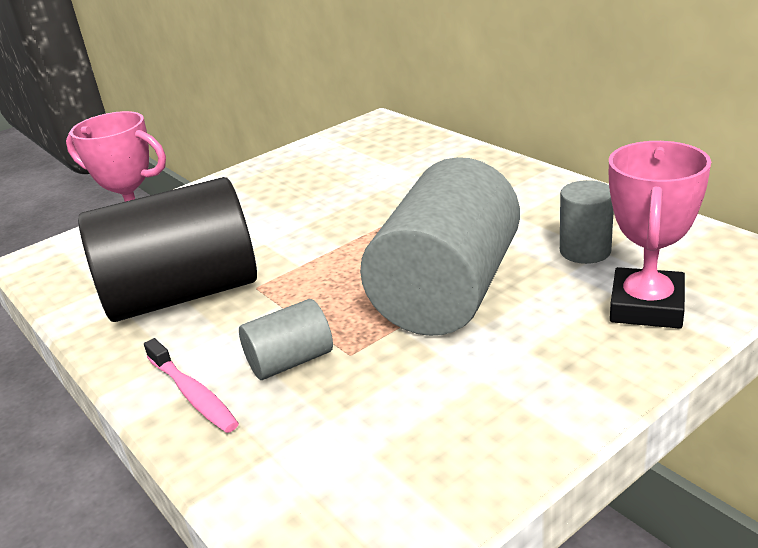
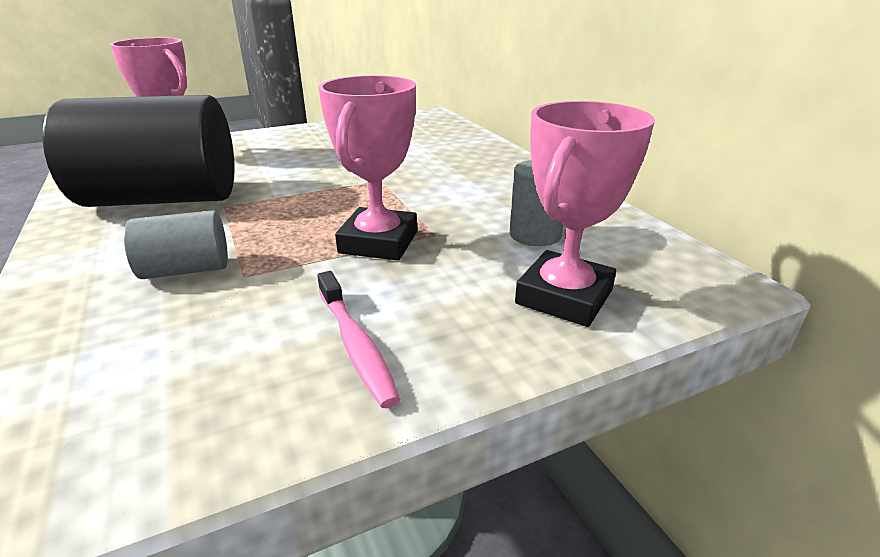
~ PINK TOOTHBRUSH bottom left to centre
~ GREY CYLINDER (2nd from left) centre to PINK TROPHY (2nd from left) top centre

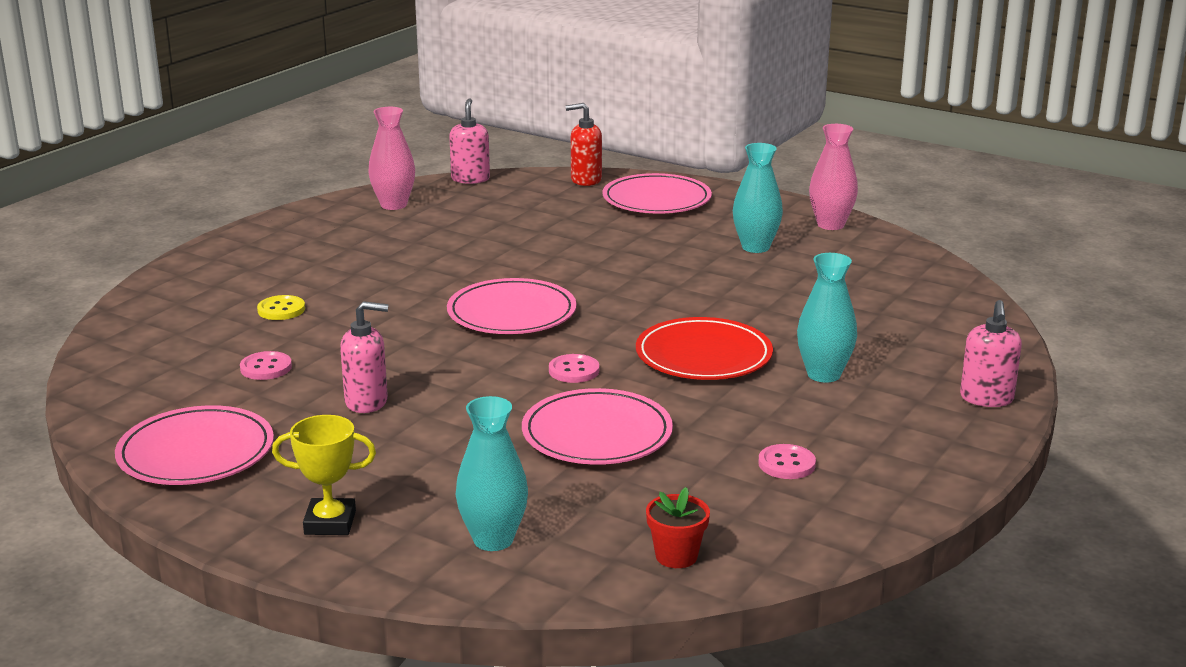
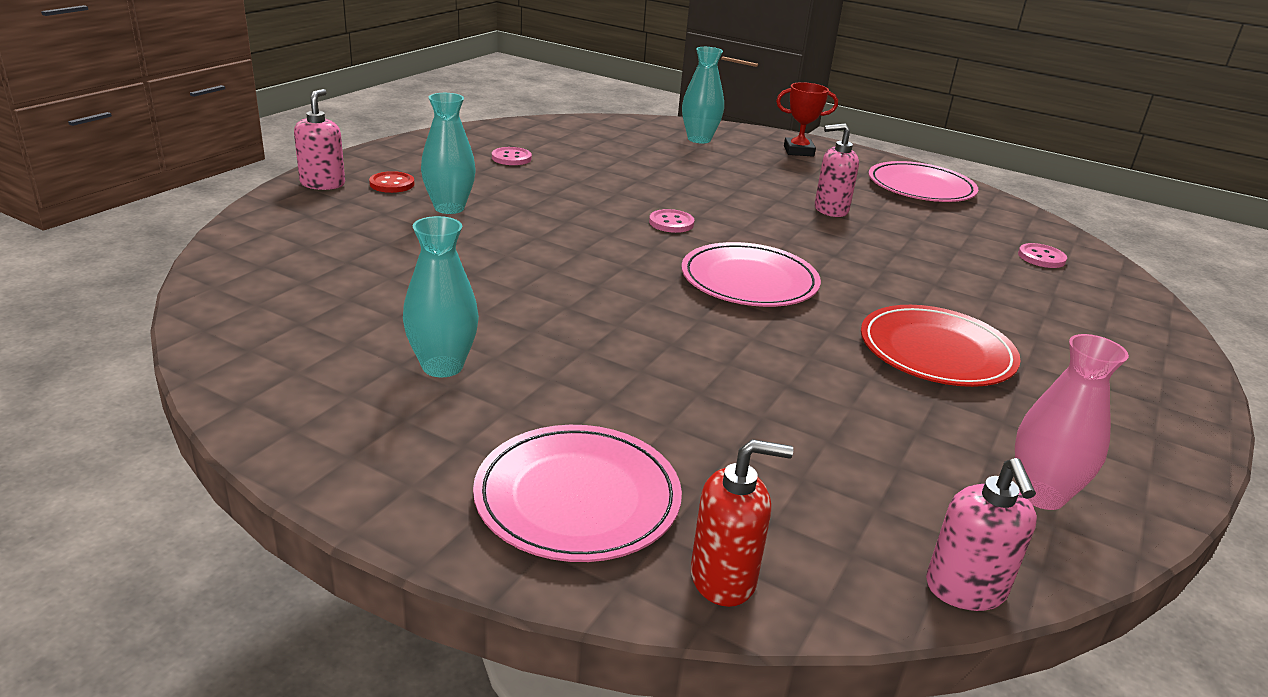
- YELLOW BUTTON middle left
- PINK PLATE (3rd from left) centre
- RED FLOWER POT bottom centre
- PINK VASE (2nd from left) top right
+ RED BUTTON top left
~ PINK BUTTON (1st from left in the first image) middle left to PINK BUTTON (3rd from left) middle right
~ RED PLATE centre to middle right
~ YELLOW TROPHY bottom left to RED TROPHY top centre

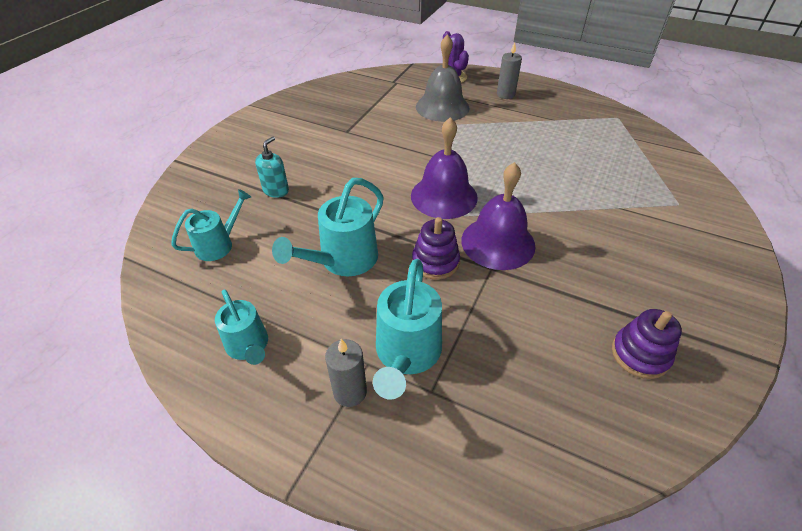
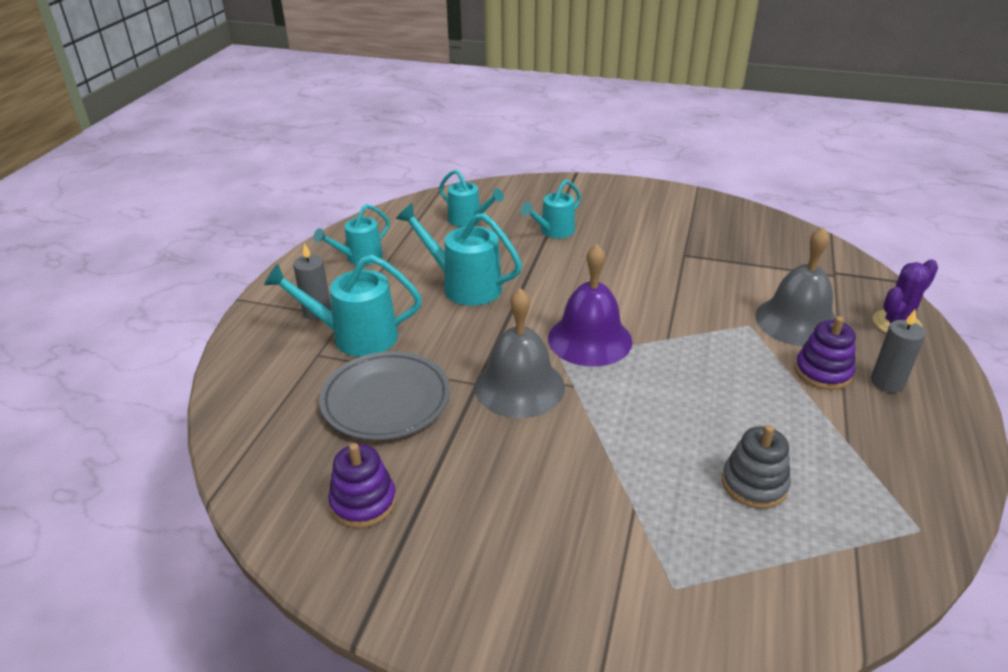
+ GREY PLATE centre
+ GREY STACKING TOY bottom right
~ PURPLE STACKING TOY (1st from left in the first image) centre to PURPLE STACKING TOY (2nd from left) middle right
~ TURQUOISE SOAP DISPENSER top centre to TURQUOISE WATERING CAN (5th from left) top centre
~ PURPLE BELL (2nd from left) centre to GREY BELL (1st from left) centre

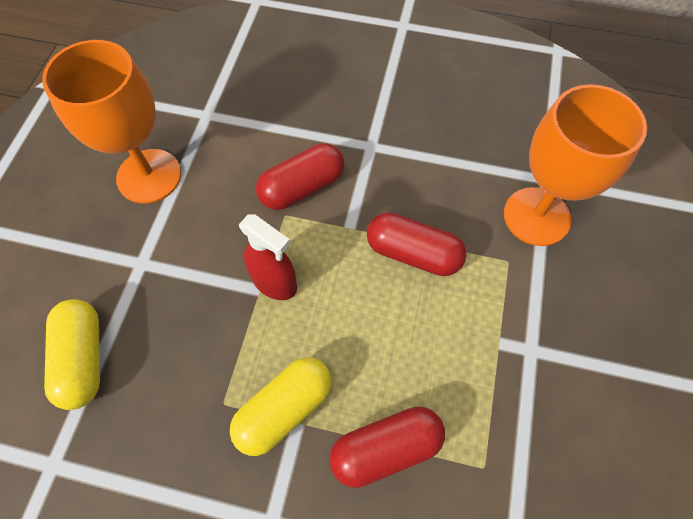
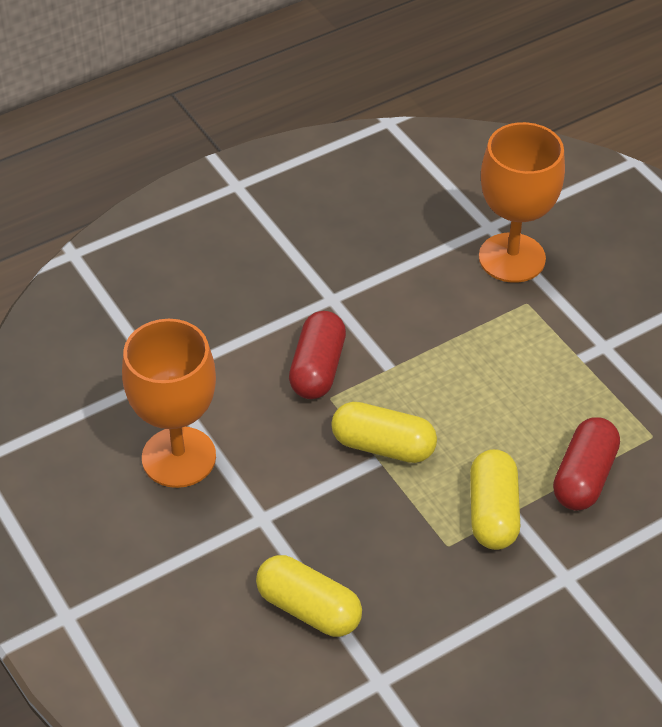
- RED CAPSULE (3rd from left) centre
~ RED SPRAY BOTTLE centre to YELLOW CAPSULE (2nd from left) centre

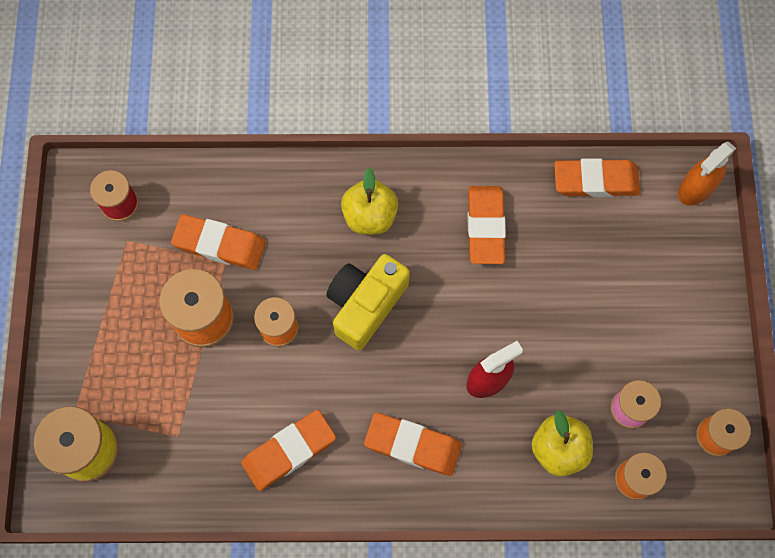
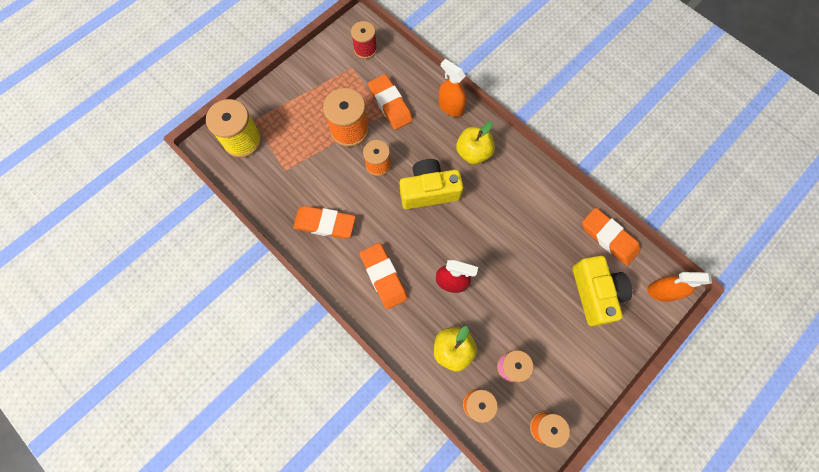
- ORANGE ERASER (4th from left) centre
+ ORANGE SPRAY BOTTLE (1st from left) top centre
+ YELLOW CAMERA (2nd from left) middle right

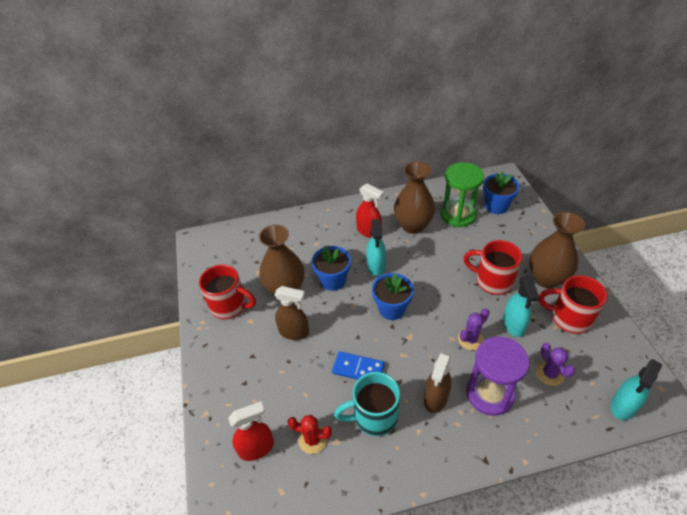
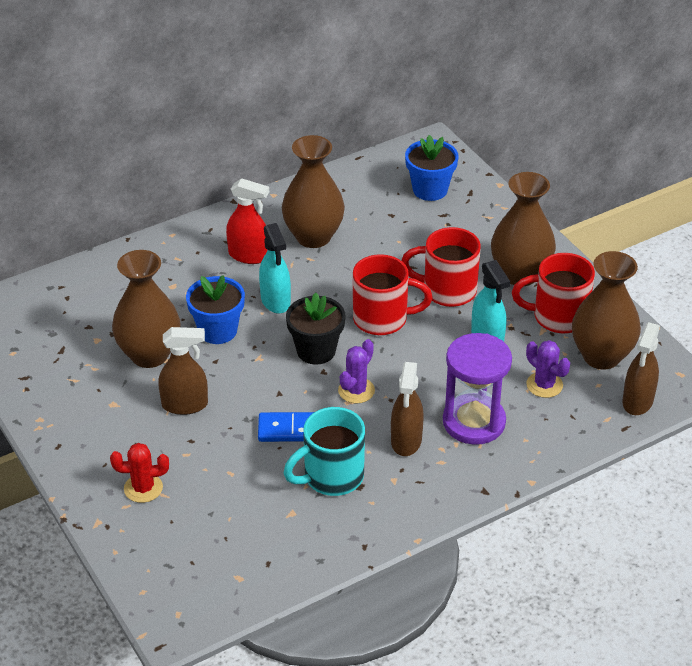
- RED SPRAY BOTTLE (1st from left) bottom centre
- GREEN HOURGLASS middle right
+ BROWN VASE (4th from left) middle right
~ RED MUG (1st from left) middle left to centre
~ RED CACTUS bottom centre to bottom left
~ PURPLE CACTUS (1st from left) middle right to centre
~ BLUE FLOWER POT (2nd from left) centre to BLACK FLOWER POT centre
~ TURQUOISE SPRAY BOTTLE (3rd from left) bottom right to BROWN SPRAY BOTTLE (3rd from left) middle right

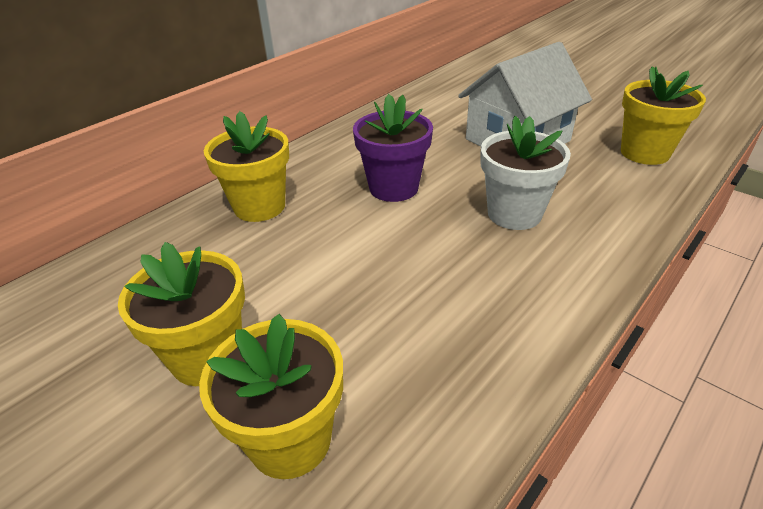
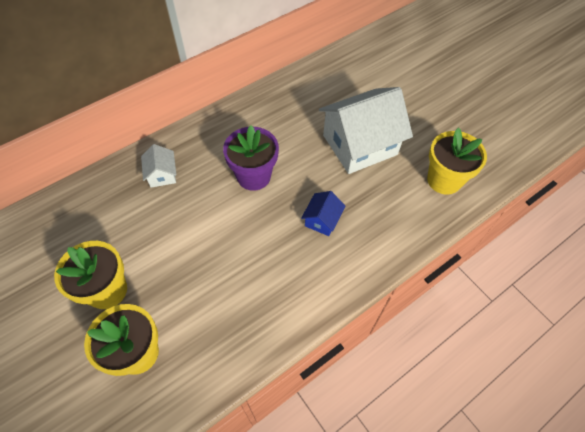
~ YELLOW FLOWER POT (2nd from left) top left to WHITE HOUSE (1st from left) middle left
~ WHITE FLOWER POT middle right to BLUE HOUSE centre

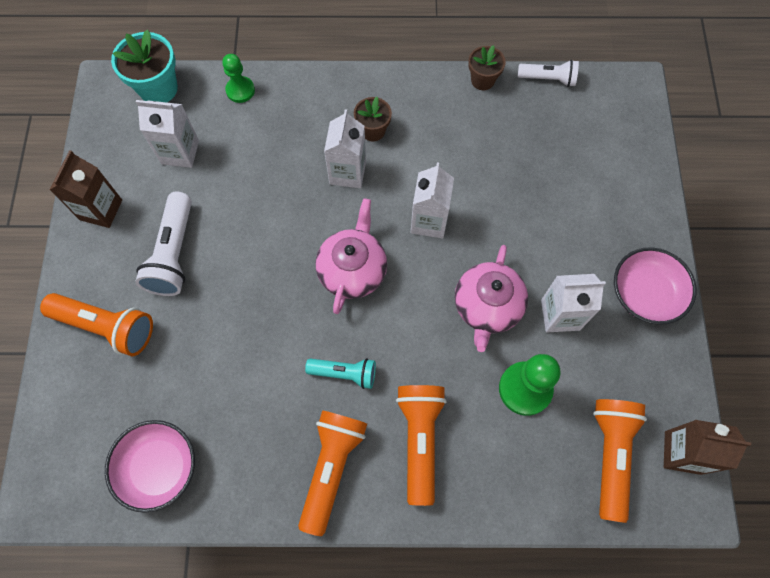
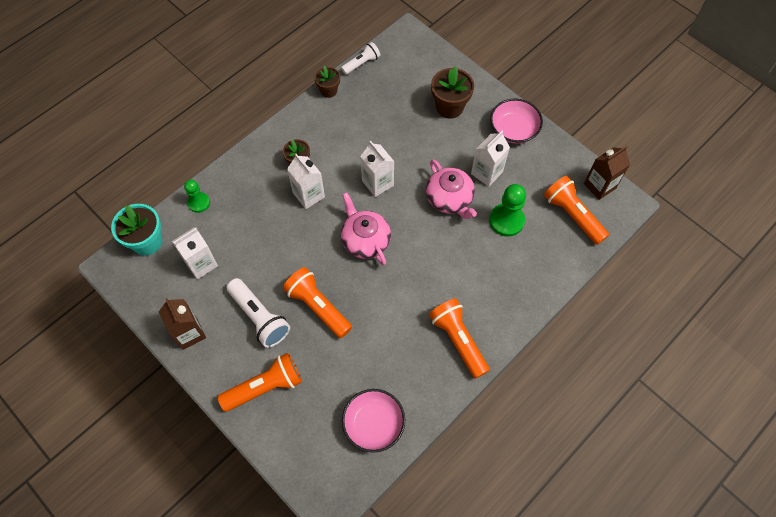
- TURQUOISE FLASHLIGHT centre
+ BROWN FLOWER POT (3rd from left) top centre
~ ORANGE FLASHLIGHT (3rd from left in the first image) bottom centre to ORANGE FLASHLIGHT (2nd from left) centre

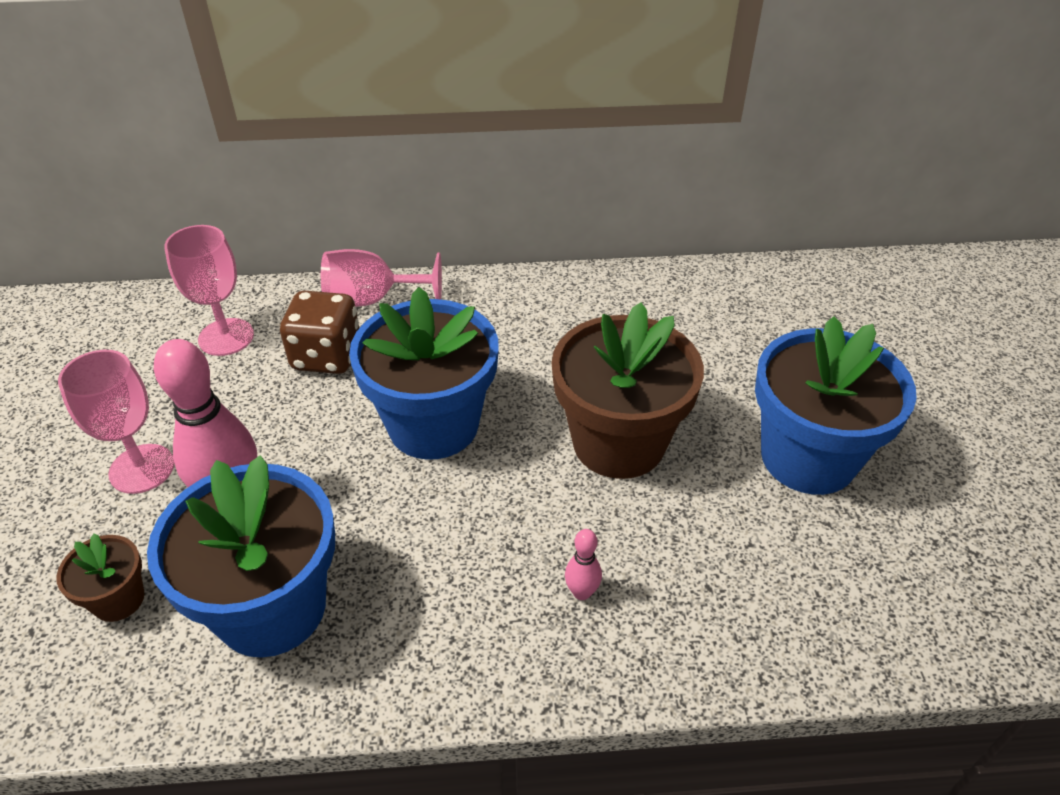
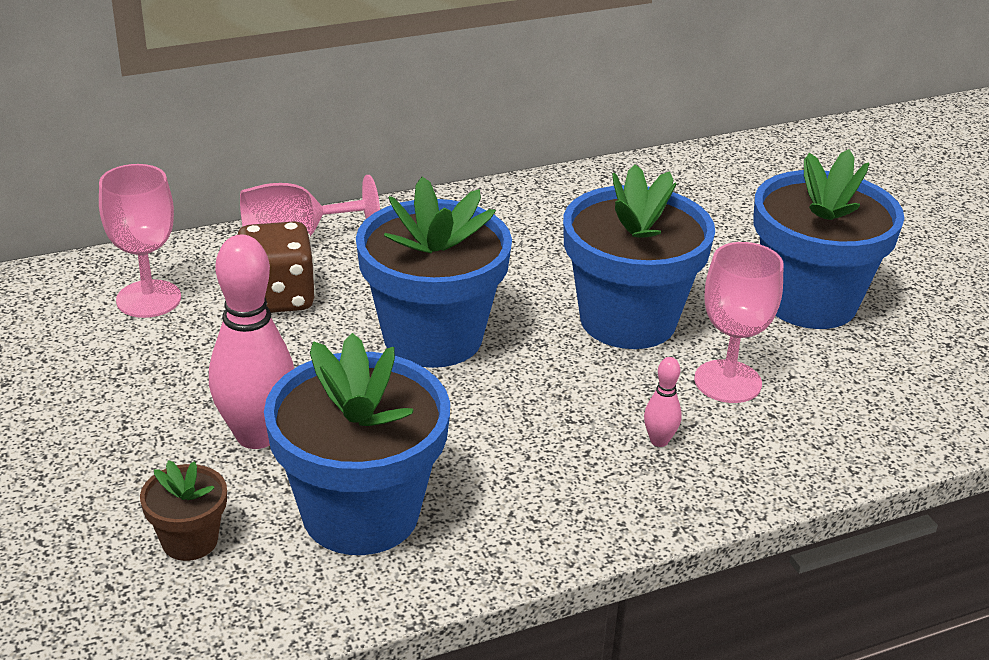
~ PINK GOBLET (1st from left in the first image) middle left to PINK GOBLET (3rd from left) middle right
~ BROWN FLOWER POT (2nd from left) centre to BLUE FLOWER POT (3rd from left) centre

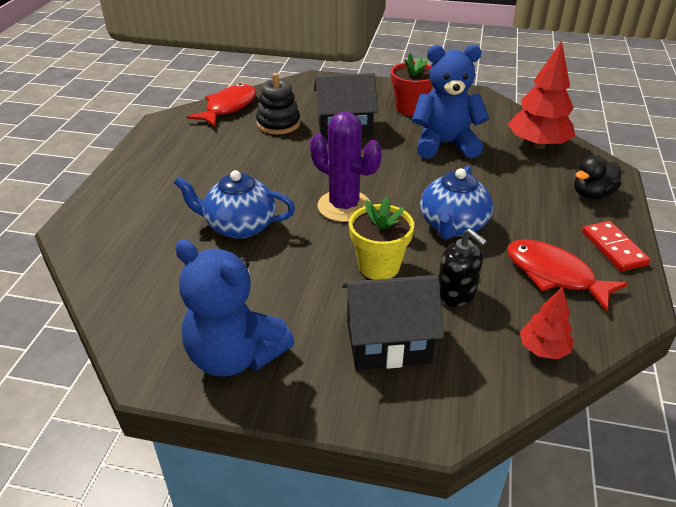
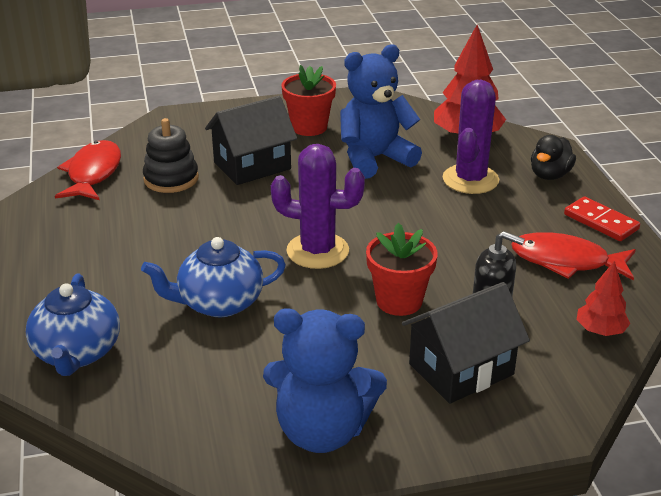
+ PURPLE CACTUS (2nd from left) top right
~ BLUE TEAPOT (2nd from left in the first image) middle right to BLUE TEAPOT (1st from left) middle left
~ YELLOW FLOWER POT centre to RED FLOWER POT (2nd from left) centre

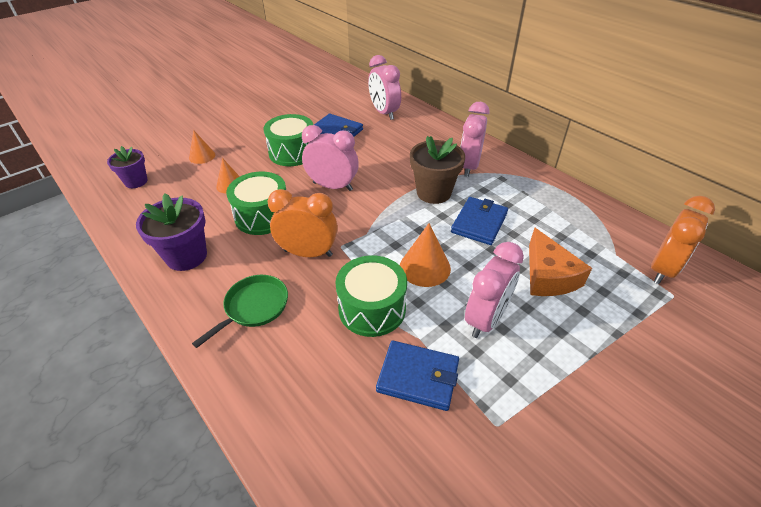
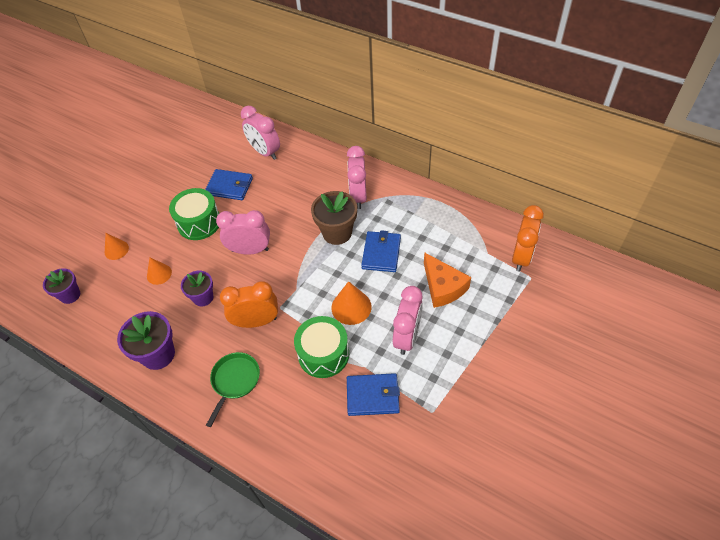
~ GREEN DRUM (1st from left) centre to PURPLE FLOWER POT (3rd from left) middle left

